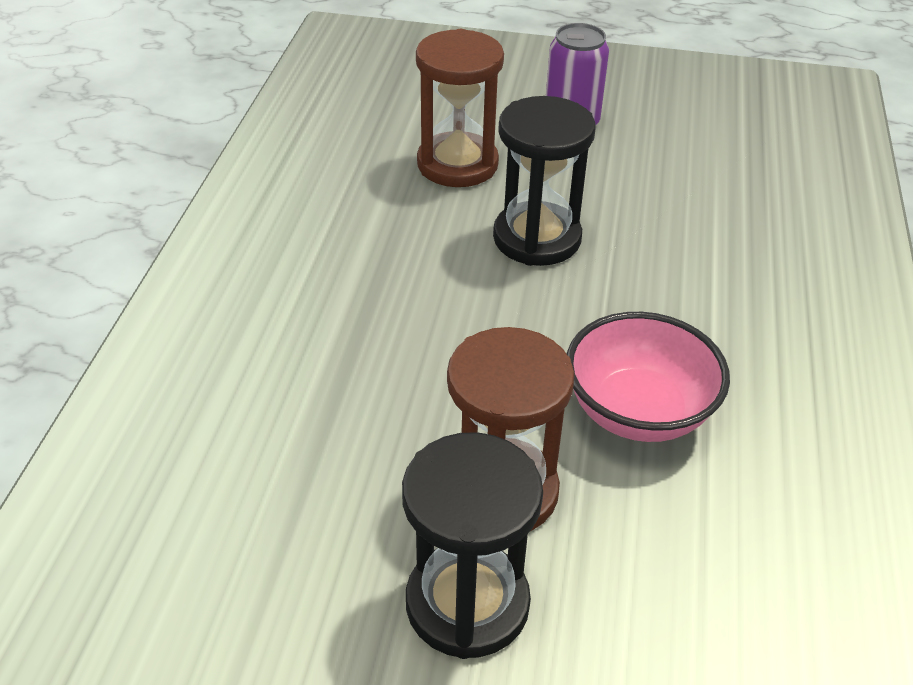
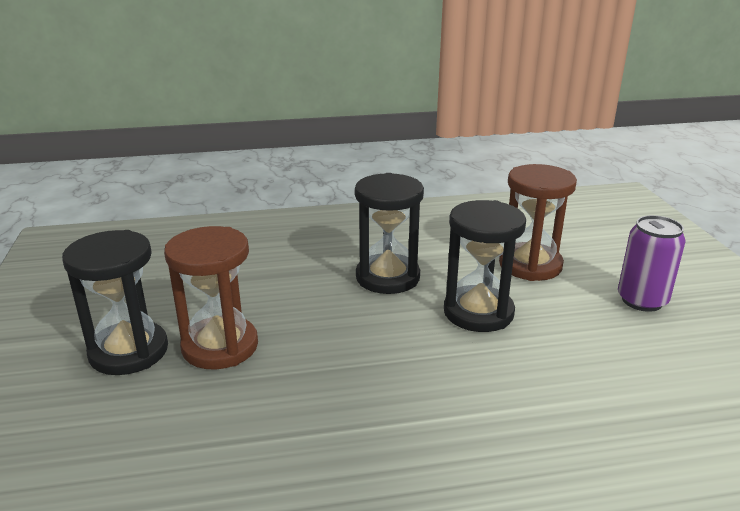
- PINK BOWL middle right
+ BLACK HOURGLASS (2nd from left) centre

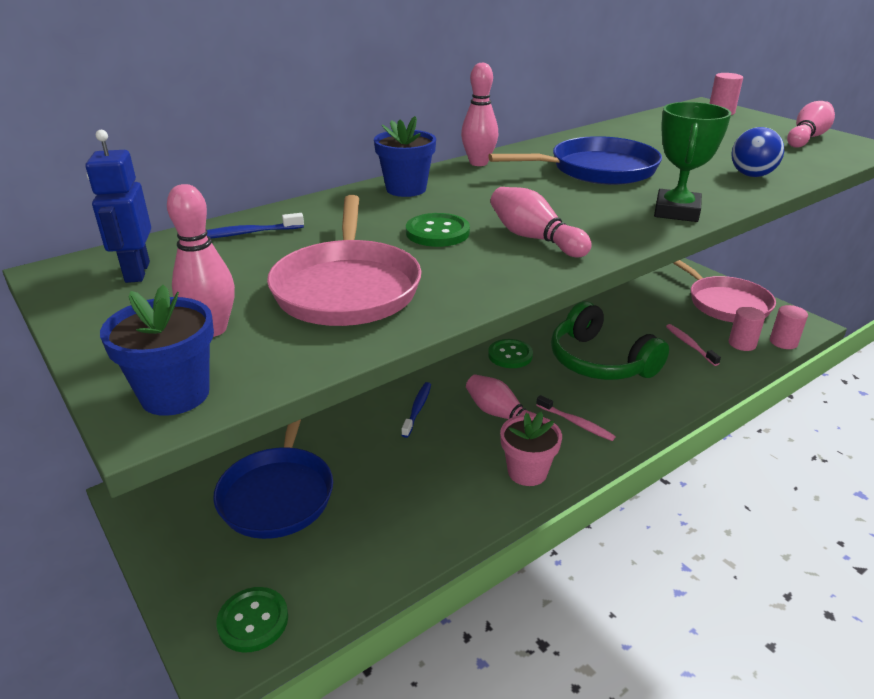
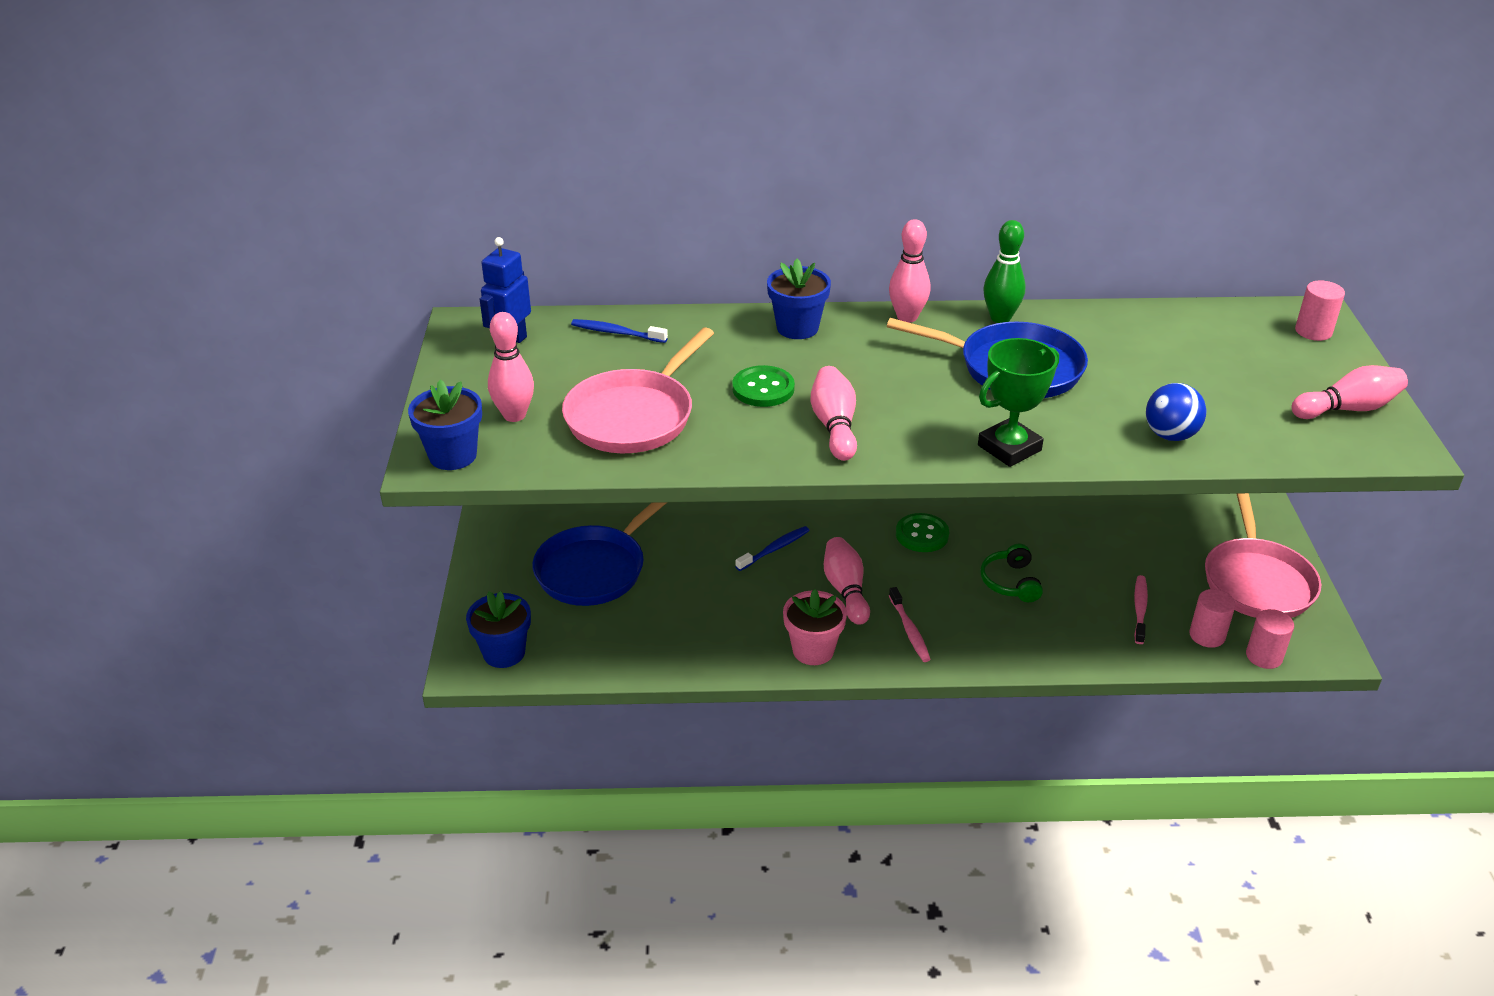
+ GREEN BOWLING PIN top right
~ GREEN BUTTON (1st from left) bottom left to BLUE FLOWER POT (2nd from left) centre
~ GREEN HEADPHONES middle right = middle right x0.50

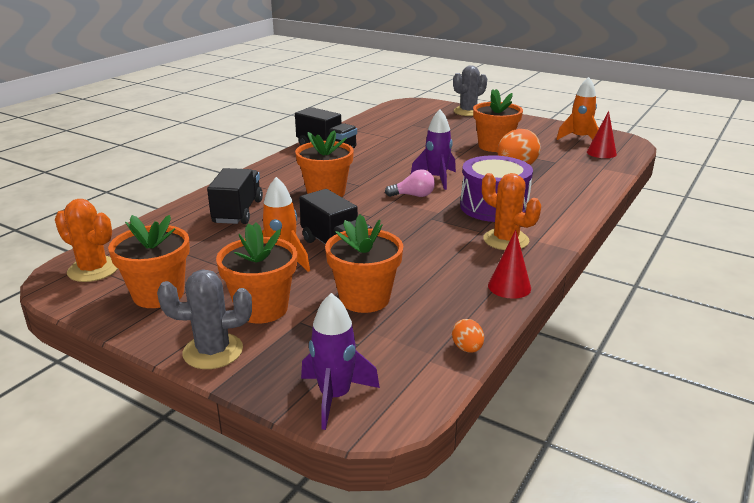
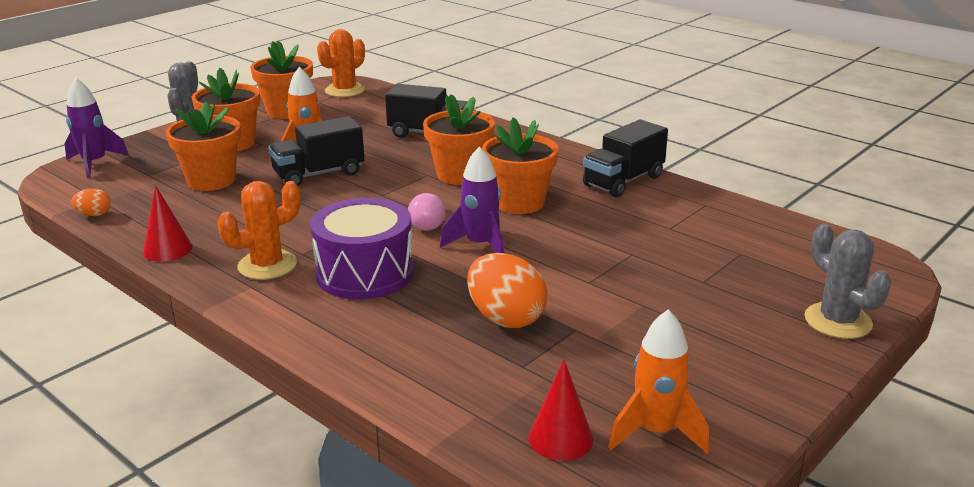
~ ORANGE FLOWER POT (5th from left) top centre to centre

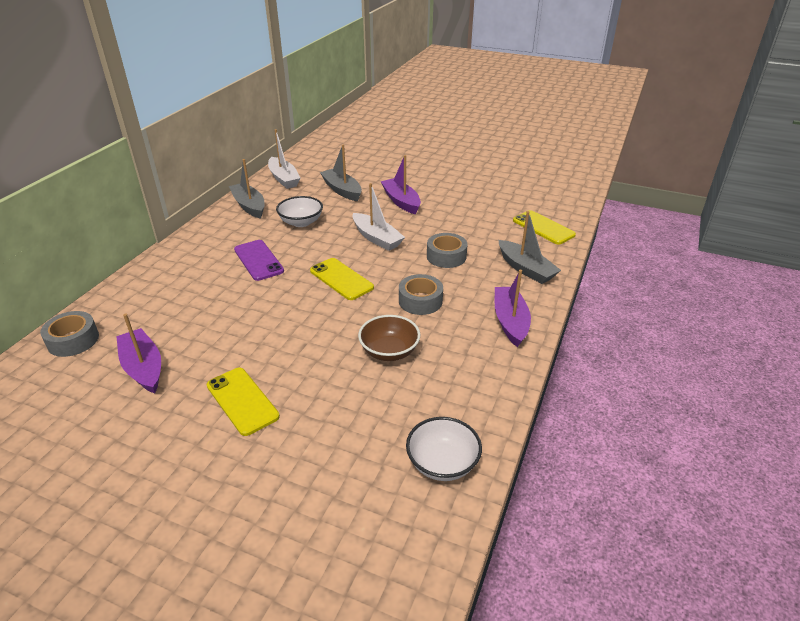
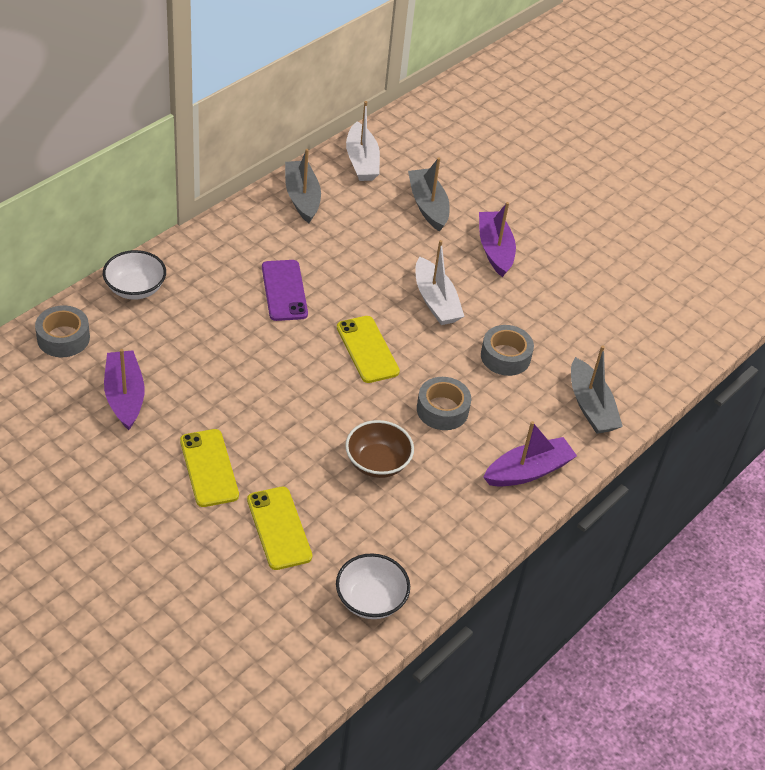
~ WHITE BOWL (1st from left) centre to middle left
~ YELLOW PHONE (3rd from left in the first image) middle right to YELLOW PHONE (2nd from left) bottom centre
~ PURPLE BOAT (3rd from left) centre = middle right 45 degrees clockwise

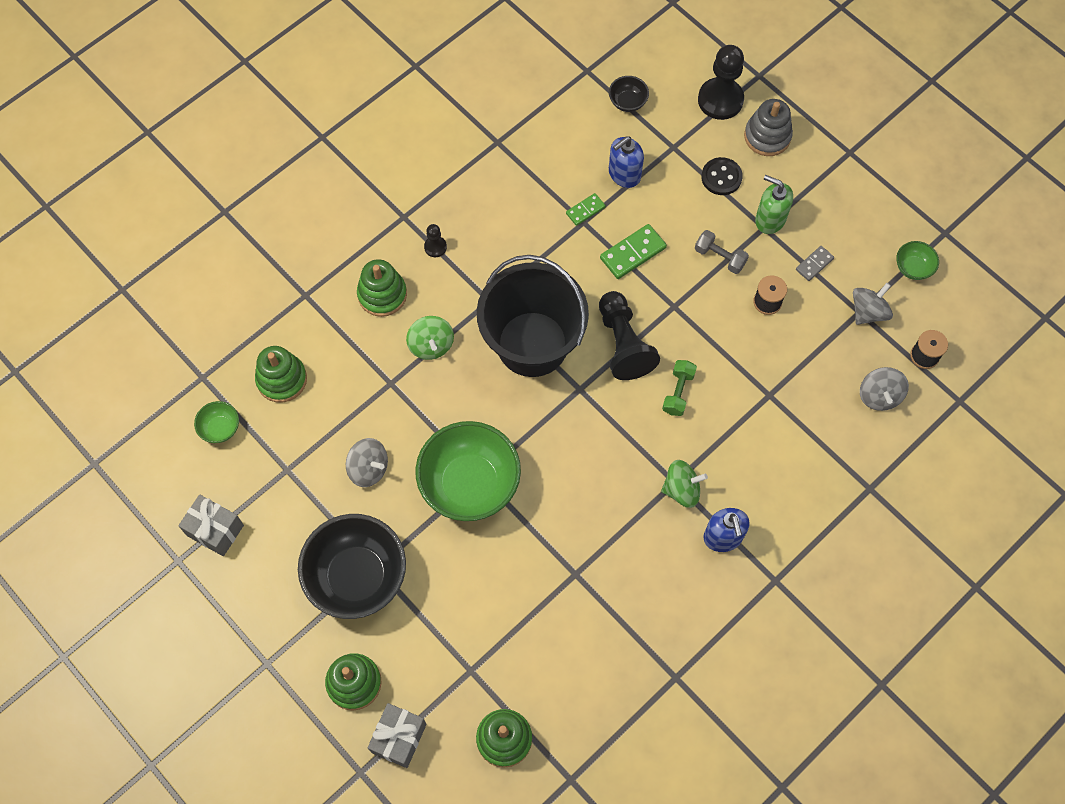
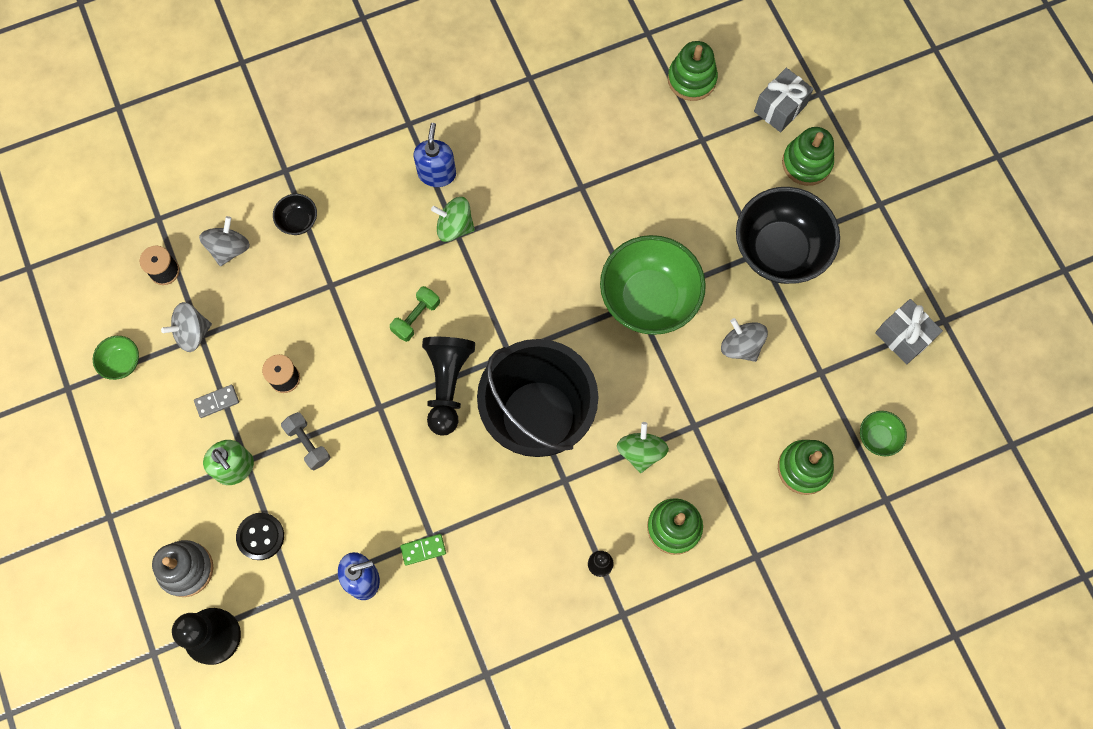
- GREEN DOMINO (2nd from left) top centre
~ BLACK BOWL (2nd from left in the first image) top centre to BLACK BOWL (1st from left) top left

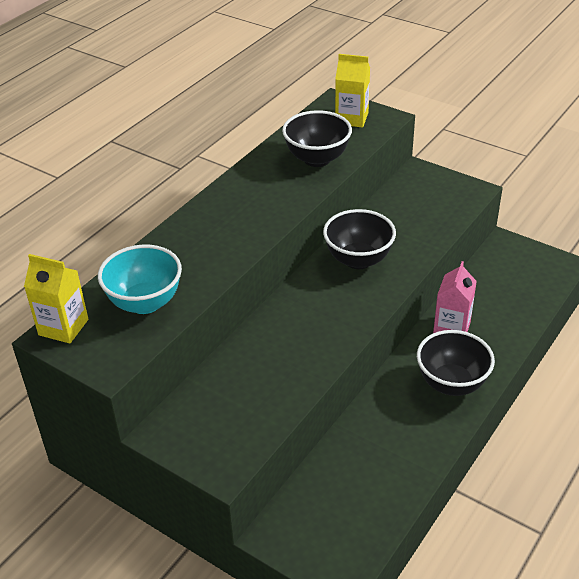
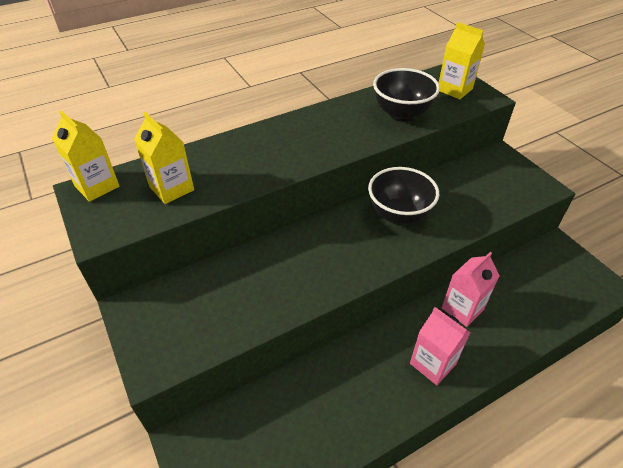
~ TURQUOISE BOWL middle left to YELLOW CARTON (2nd from left) middle left
~ BLACK BOWL (3rd from left) middle right to PINK CARTON (1st from left) bottom right

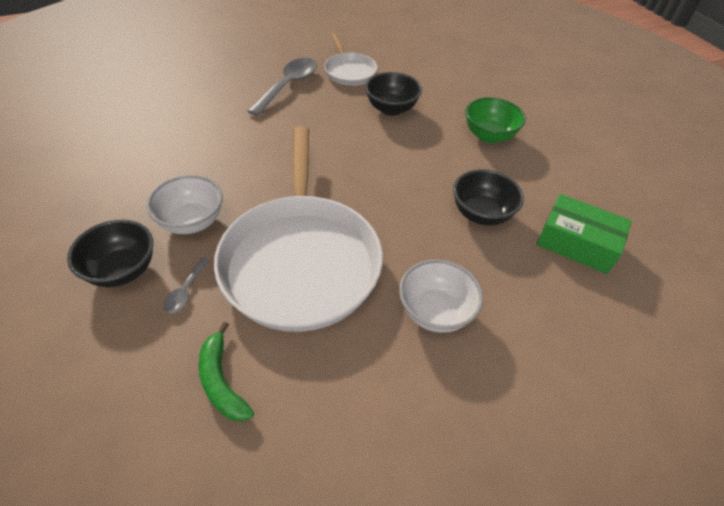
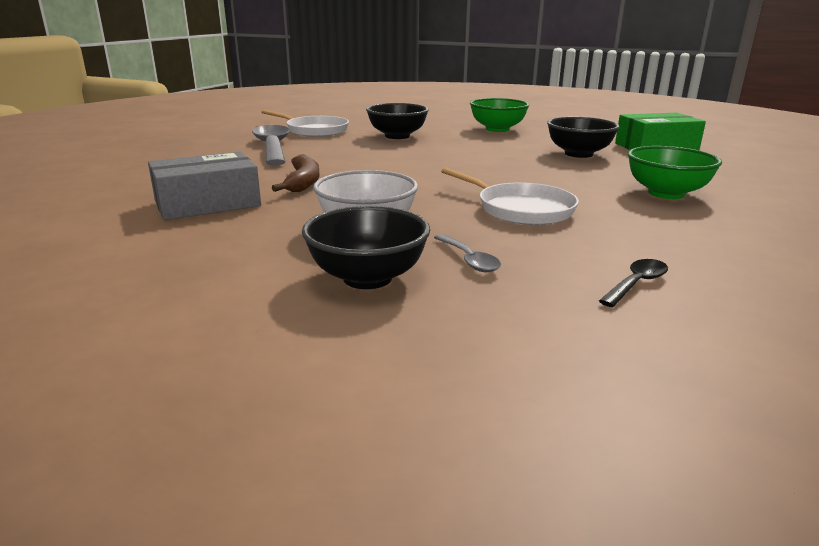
+ GREY BOX middle left
+ BROWN BANANA top centre
~ GREEN BANANA bottom left to BLACK SPOON middle right
~ WHITE BOWL (2nd from left) centre to GREEN BOWL (2nd from left) top right
~ WHITE PAN (1st from left in the first image) centre = centre x0.48

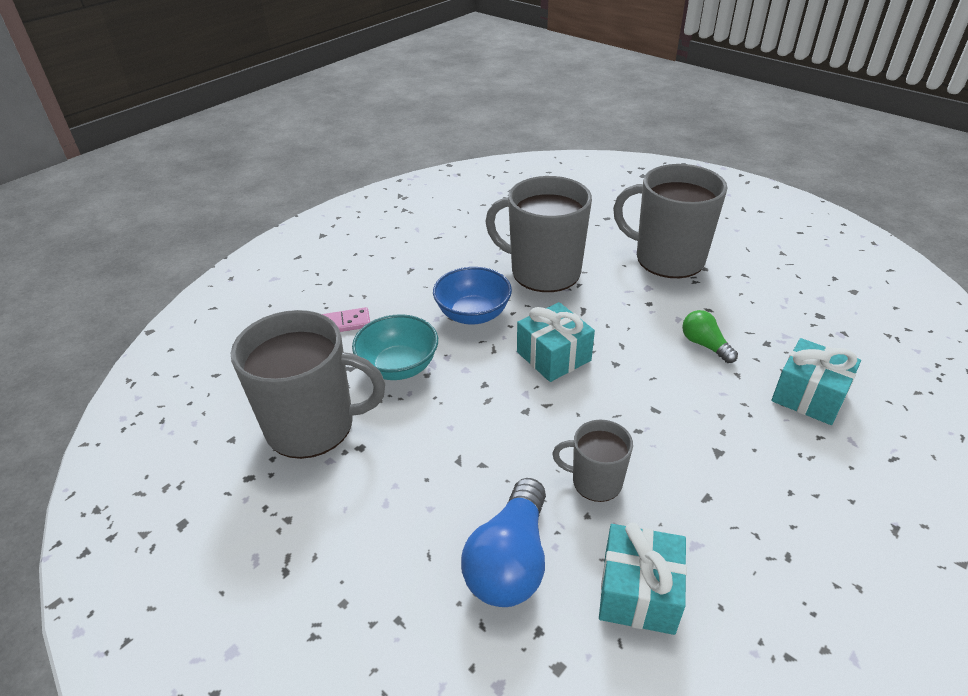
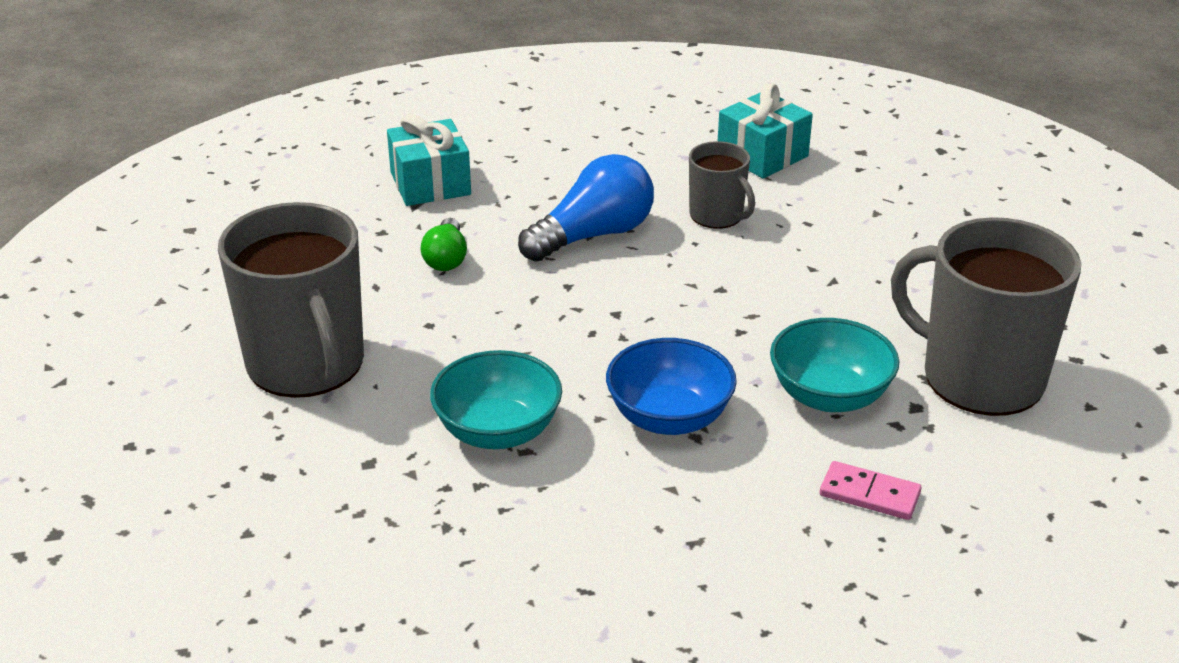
- TURQUOISE GIFT (1st from left) centre
~ BLUE LIGHT BULB bottom centre to top centre
~ GREY MUG (2nd from left) centre to TURQUOISE BOWL (1st from left) centre

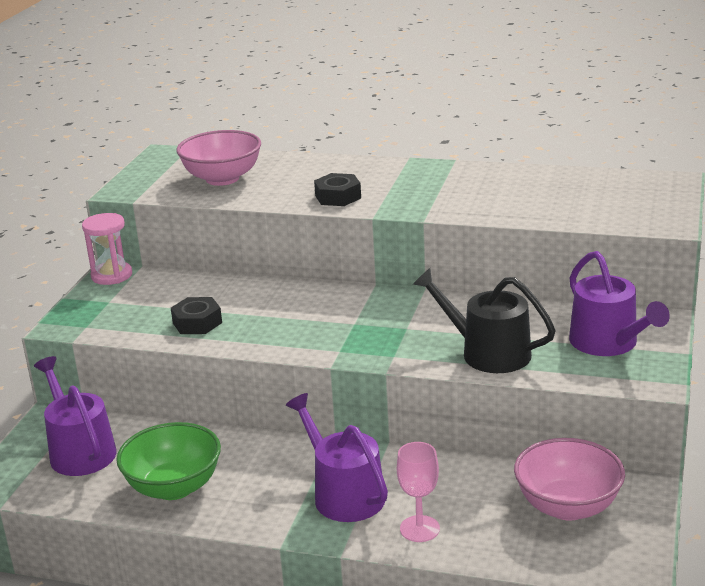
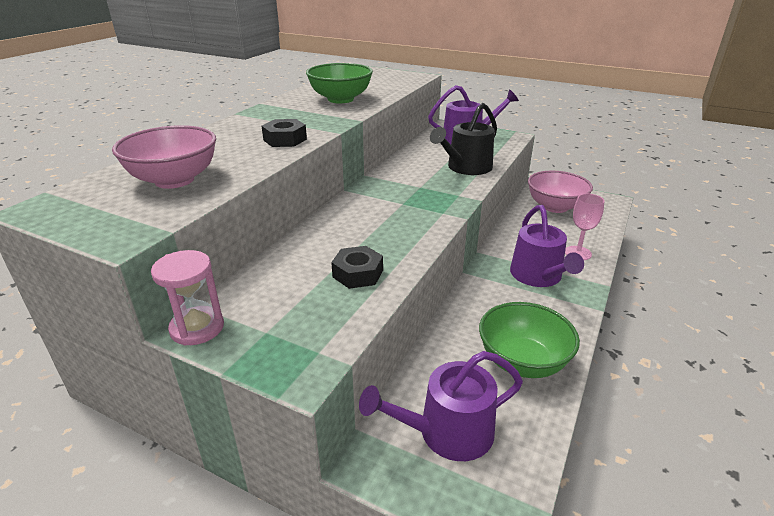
+ GREEN BOWL (1st from left) top centre
~ PURPLE WATERING CAN (2nd from left in the first image) bottom centre = middle right 75 degrees counterclockwise

